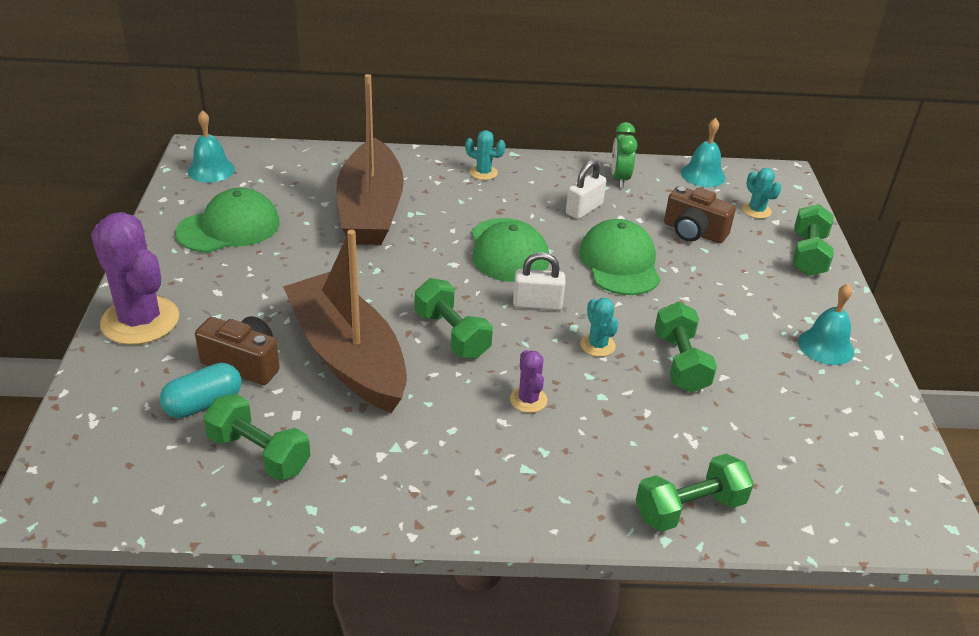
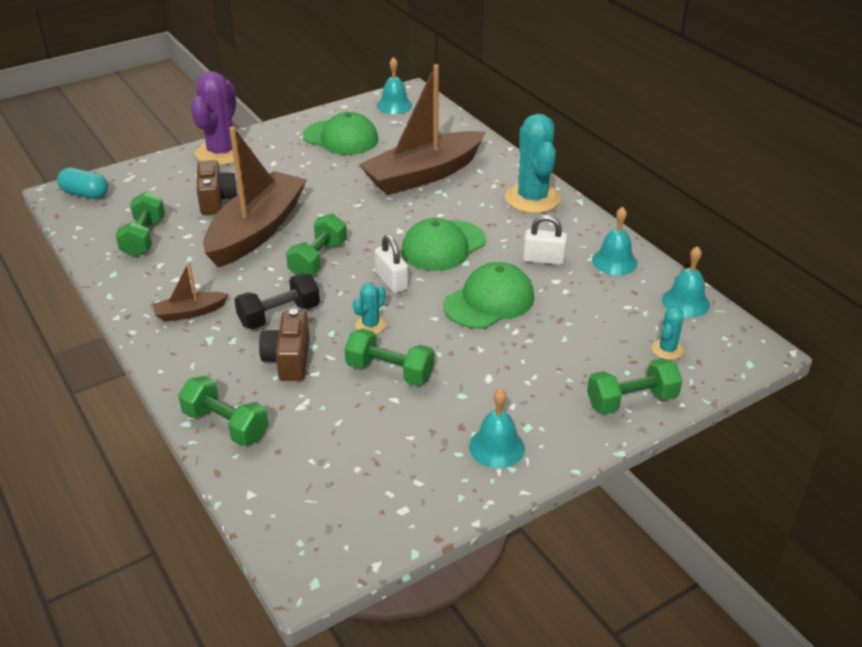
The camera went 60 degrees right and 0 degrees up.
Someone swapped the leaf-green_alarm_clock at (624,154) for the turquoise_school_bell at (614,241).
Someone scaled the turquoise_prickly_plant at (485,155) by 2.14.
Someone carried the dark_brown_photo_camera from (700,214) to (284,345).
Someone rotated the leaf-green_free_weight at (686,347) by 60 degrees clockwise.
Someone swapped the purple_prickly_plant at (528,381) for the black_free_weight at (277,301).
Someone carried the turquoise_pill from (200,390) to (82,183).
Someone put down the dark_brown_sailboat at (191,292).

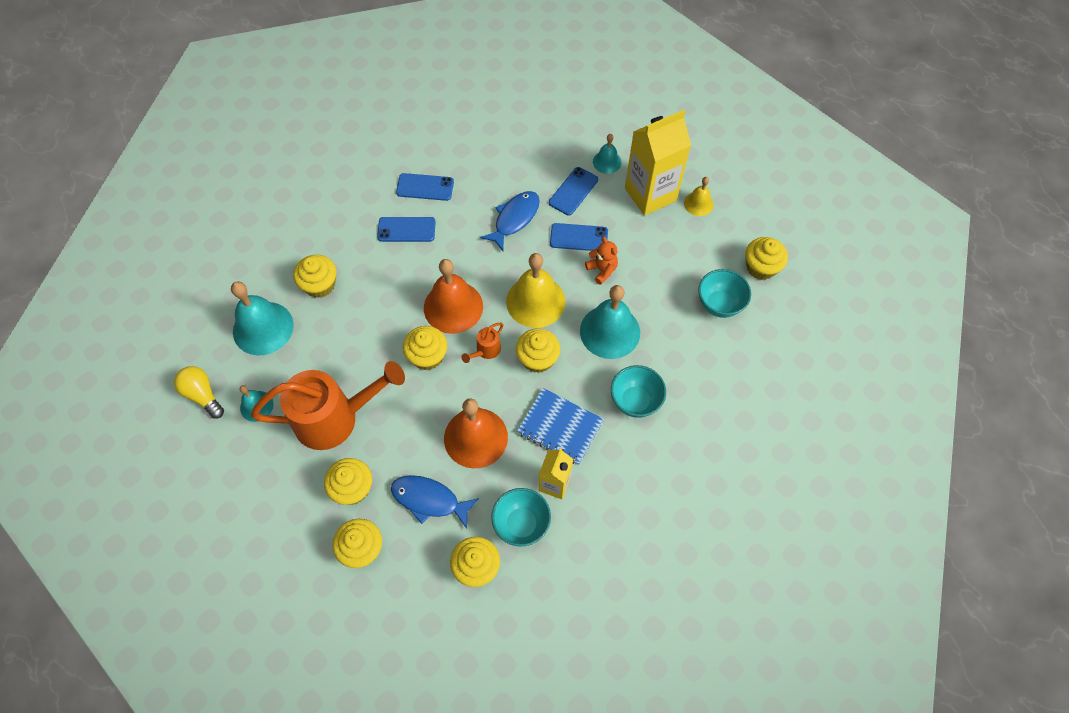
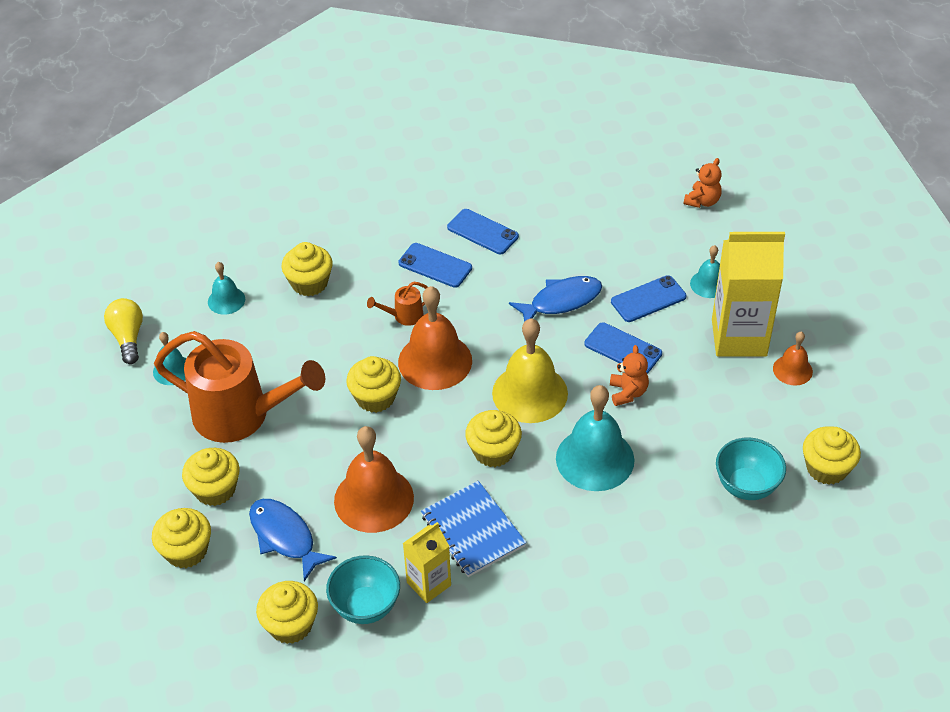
The camera went 30 degrees right and 15 degrees down.
Someone repainted the yellow_school_bell at (698,196), which became the orange-coloured_school_bell at (793,359).
Someone scaled the turquoise_school_bell at (262,318) by 0.53.
Someone carried the orange-coloured_watering_pot from (482,343) to (397,303).
Someone took away the turquoise_bowl at (638,391).
Someone put down the orange-coloured_teddy_bear at (702,183).

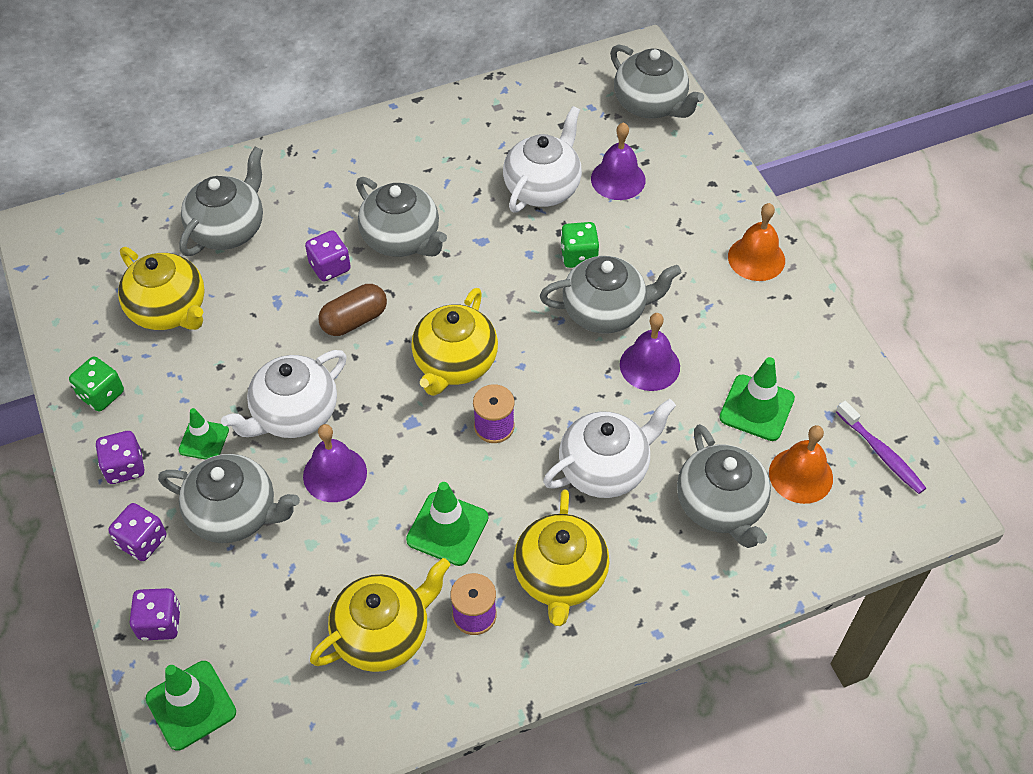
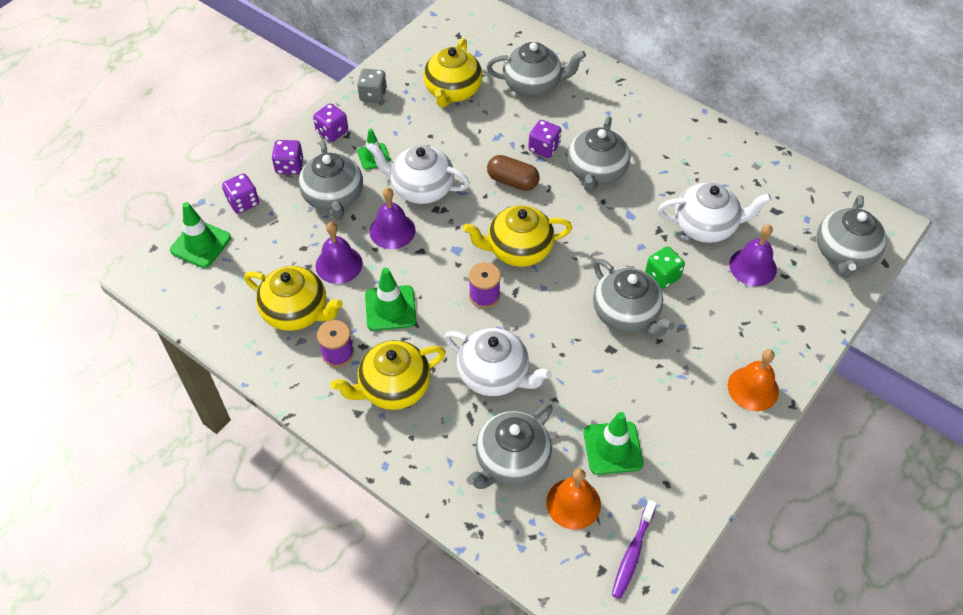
The camera went 60 degrees right and 0 degrees up.
Someone carried the purple_school_bell from (650,352) to (339,253).
Someone repainted the leaf-green_game_die at (96,384), which became the gray_game_die at (372,86).

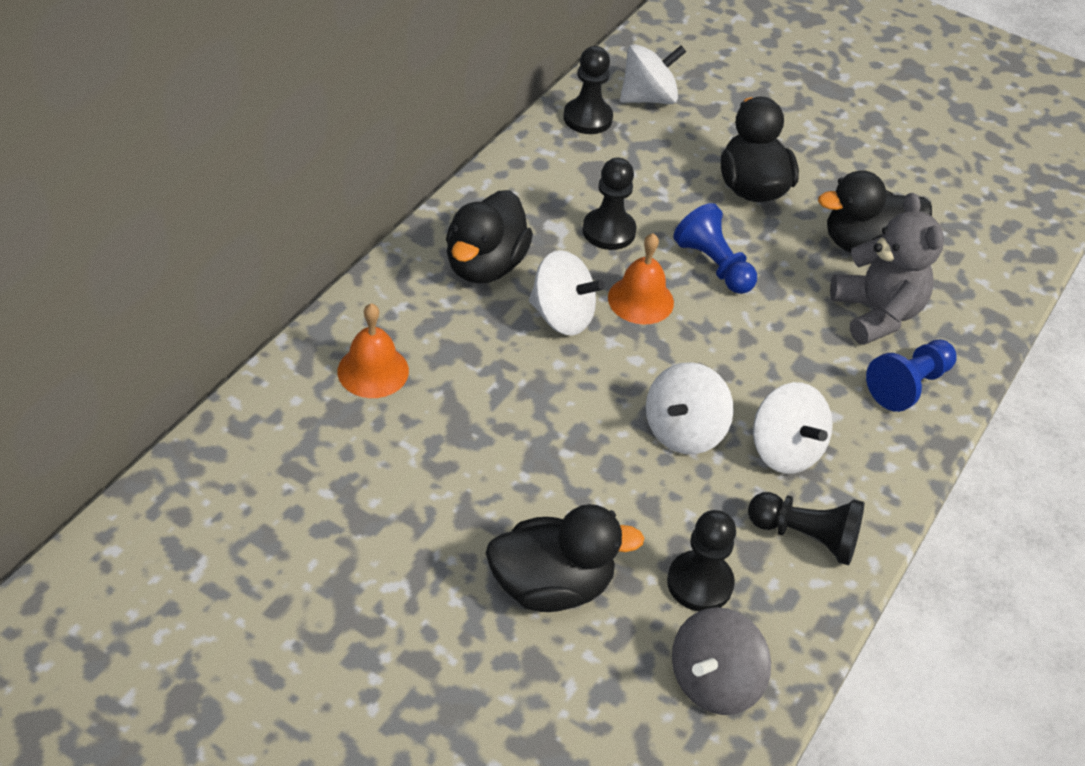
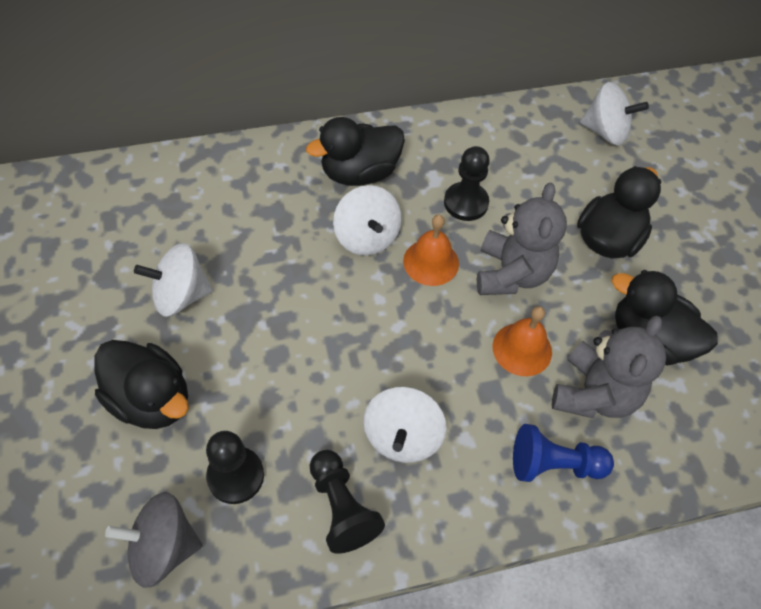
The camera went 45 degrees right and 10 degrees up.
Someone took away the black_chess_pawn at (588,90).
Someone swapped the cobalt_chess_pawn at (715,248) for the gray_teddy_bear at (522,239).
Someone carried the orange-coloured_school_bell from (373,350) to (522,341).
Someone carried the snow-white_toy_top from (690,408) to (173,280).

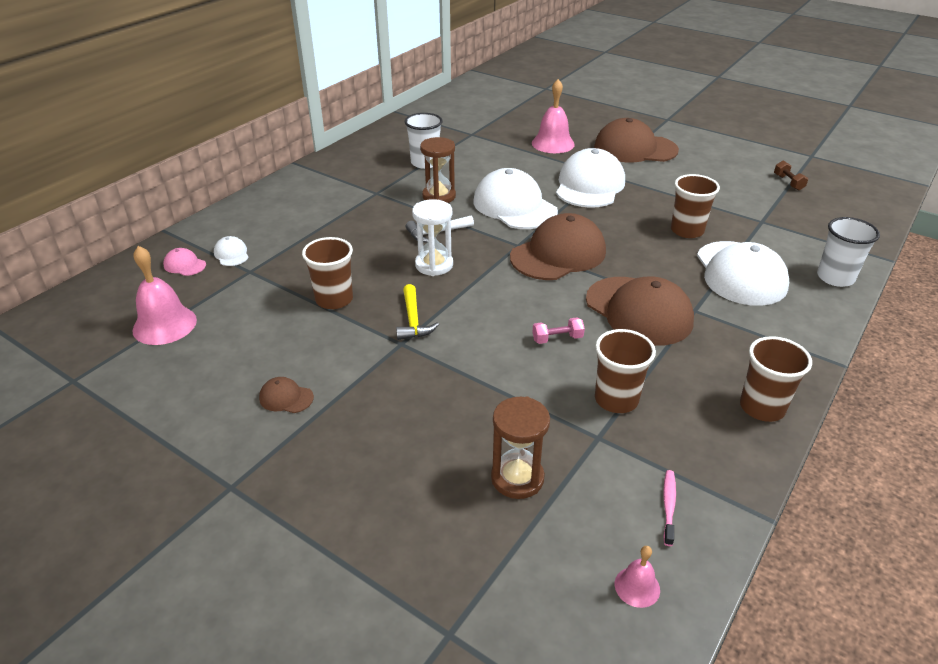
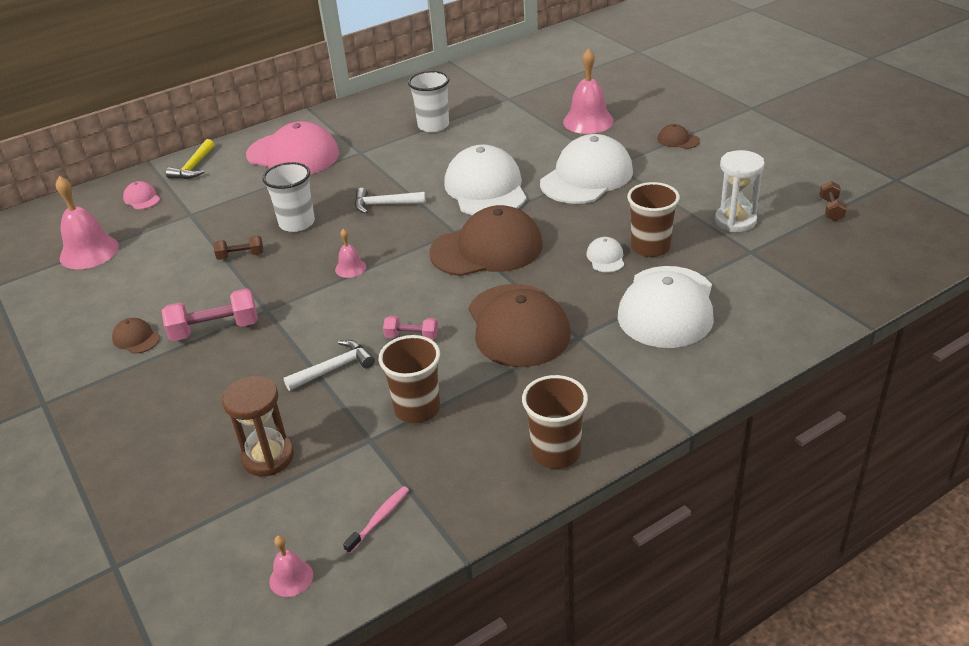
The camera went 25 degrees right and 0 degrees up.
Someone scaled the dark_brown_baseball_cap at (636,140) by 0.42.
Someone took away the dark_brown_hourglass at (438,170).
Someone carried the snow-white_hourglass from (432,237) to (740,191).
Someone carried the snow-white_beaker from (848,252) to (288,197).
Someone carried the snow-white_baseball_cap from (231,251) to (605,254).
Someone swapped the dark_brown_beaker at (327,273) for the dark_brown_free_weight at (238,248).
Someone carried the yellow_claw_hammer from (417,312) to (190,159).
Someone put down the rose-pink_baseball_cap at (292,147).
Someone put down the rose-pink_school_bell at (350,253).
Someone put down the rose-pink_free_weight at (210,314).
Someone put down the snow-white_claw_hammer at (329,365).

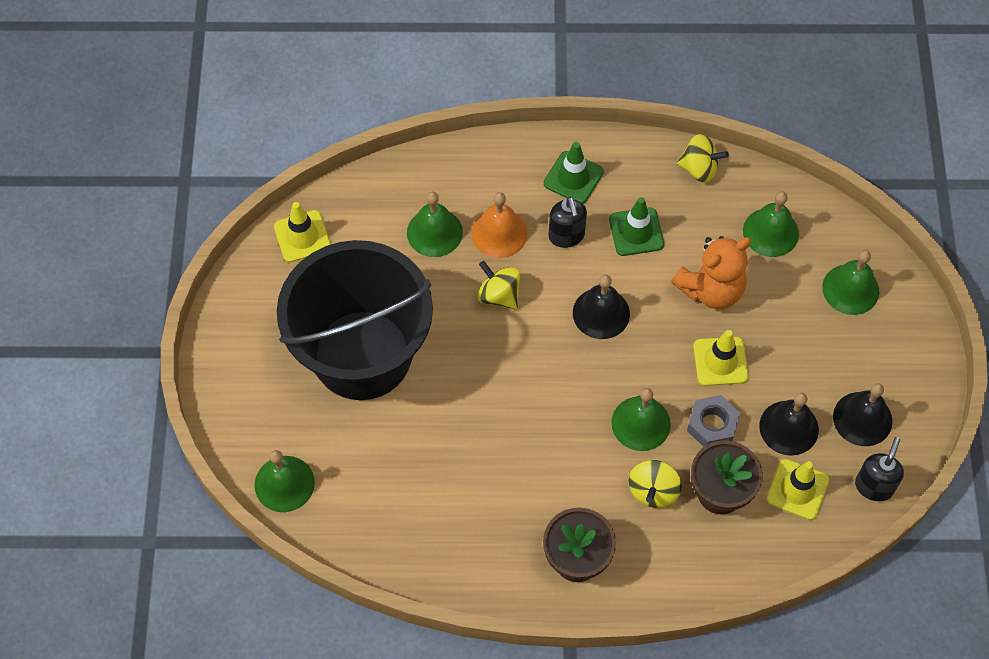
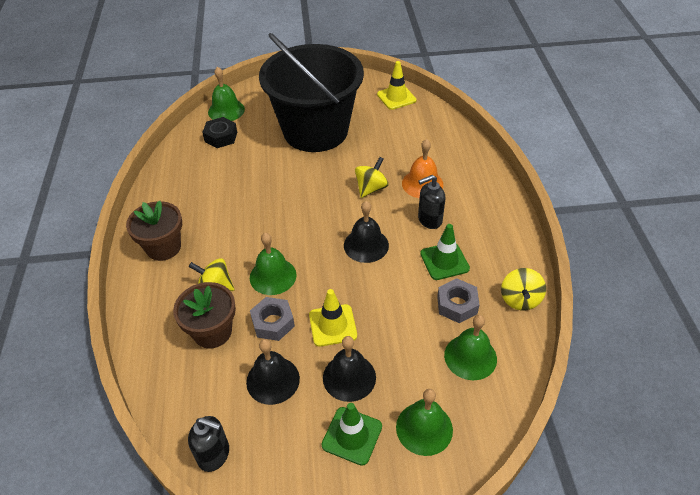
The camera went 85 degrees right and 15 degrees down.
Someone carried the leaf-green_safety_cone from (574,173) to (352,434).
Someone took away the leaf-green_school_bell at (435,224).
Someone took away the orange-coloured_teddy_bear at (711,272).
Someone carried the black_school_bell from (862,414) to (349,369).
Someone took away the yellow_safety_cone at (797,489).
Someone put down the black_hexagon_nut at (219,132).
Someone put down the gray_hexagon_nut at (458,300).

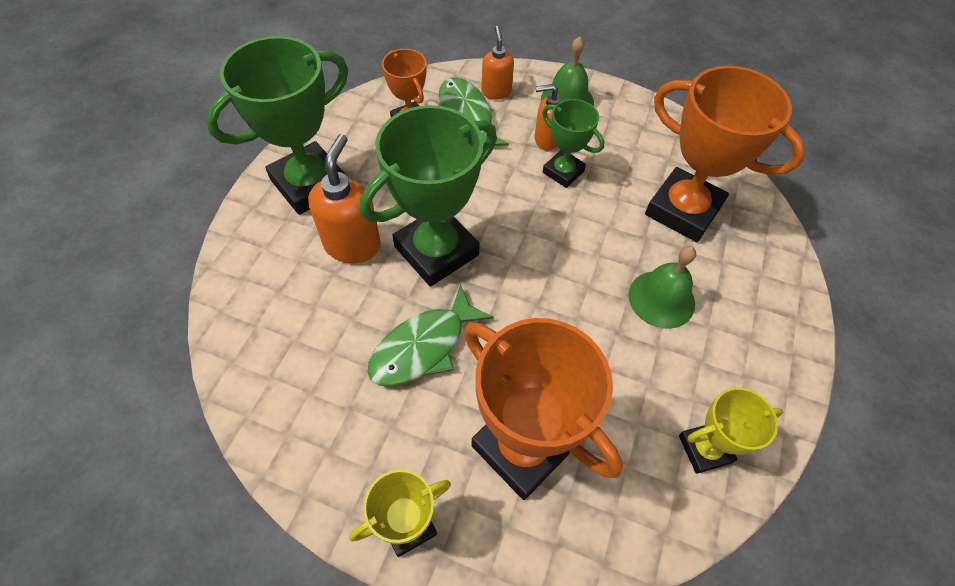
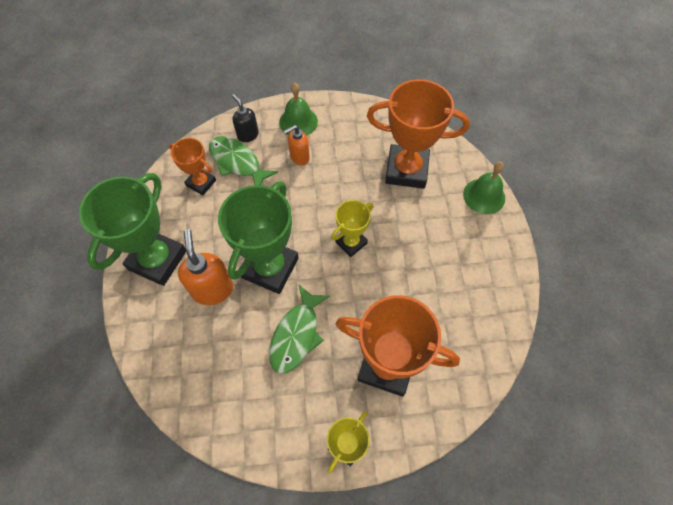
The camera went 25 degrees left and 5 degrees up.
Someone repainted the orange-coloured_soap_pump at (497,63), which became the black_soap_pump at (245,118).
Someone took away the leaf-green_award_cup at (573,143).
Someone carried the leaf-green_school_bell from (662,287) to (484,188).
Someone carried the yellow_award_cup from (731,430) to (352,228).

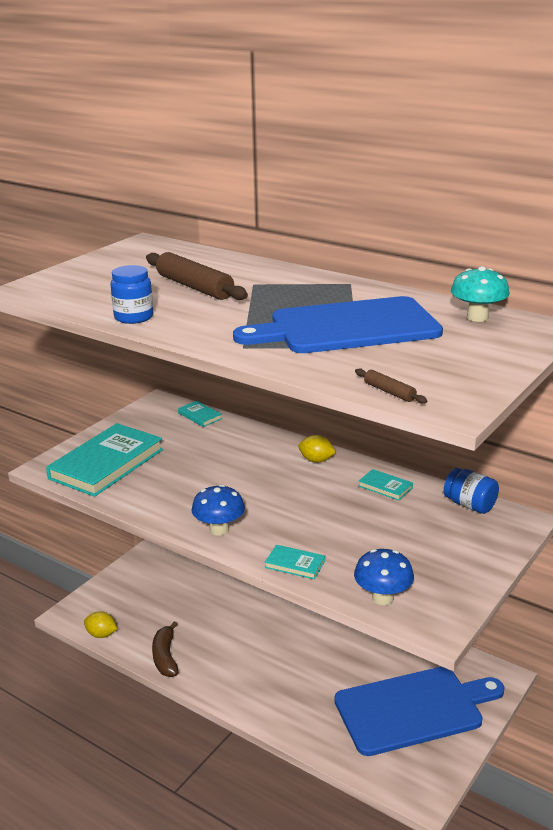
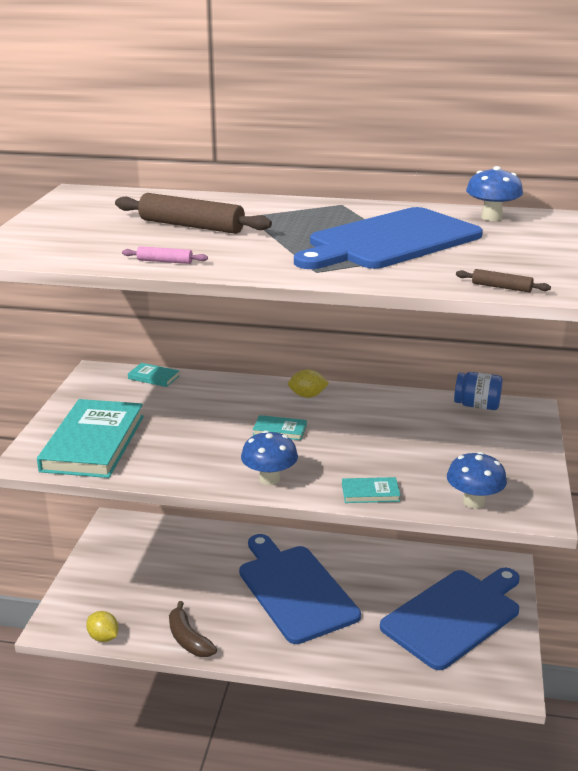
The camera went 25 degrees left and 0 degrees up.
Someone swapped the cobalt_jar at (132,294) for the rose-pink_pastry_roller at (165,255).
Someone repainted the turquoise_mushroom at (480,294), which became the cobalt_mushroom at (494,193).
Someone carried the turquoise_hardcover from (386,485) to (280,427).
Someone rotated the yellow_toy_lemon at (100,624) by 45 degrees clockwise.
Someone put down the cobalt_cutting_board at (300,589).

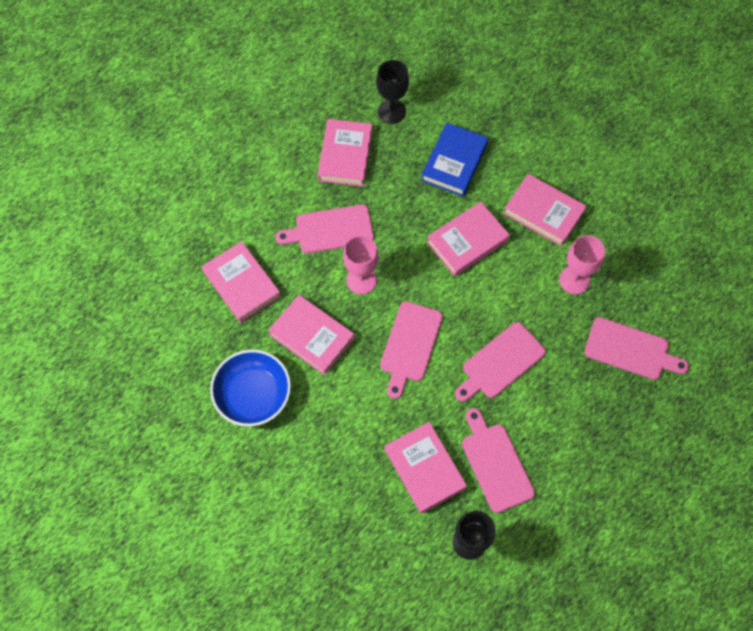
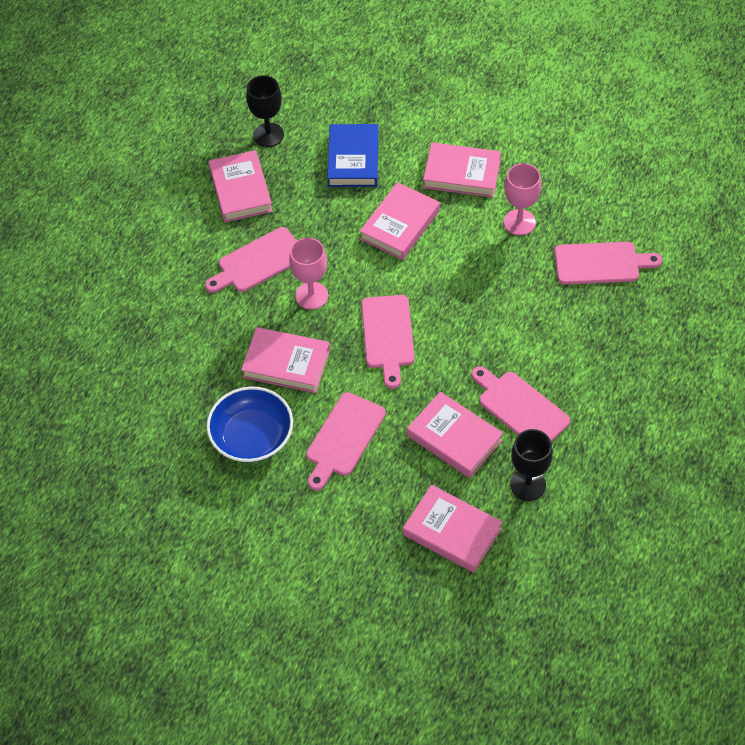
The camera went 20 degrees left and 10 degrees down.
Someone carried the rose-pink_hardcover from (241,282) to (452,529).
Someone carried the rose-pink_cutting_board from (500,362) to (346,441).

